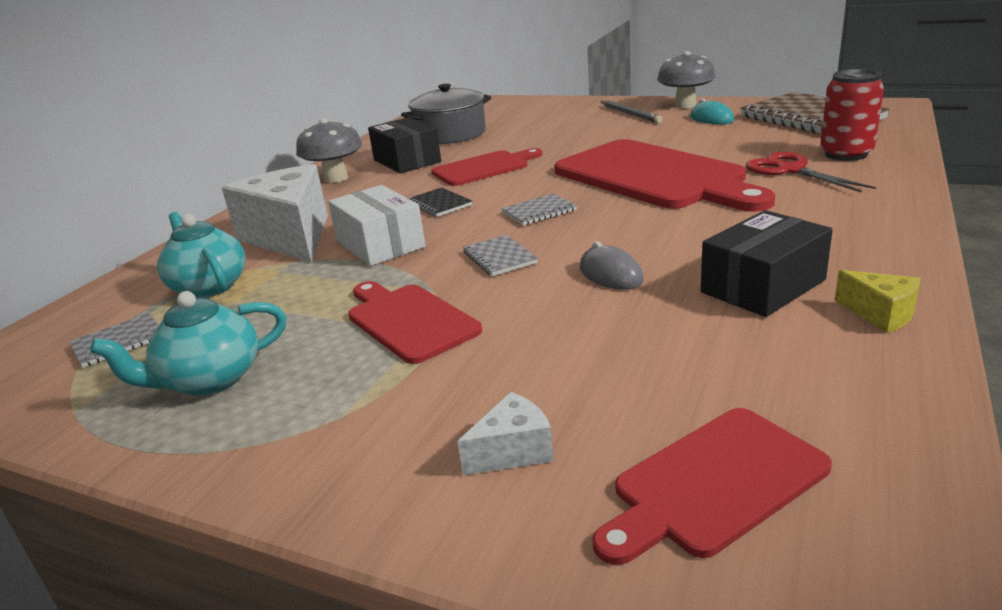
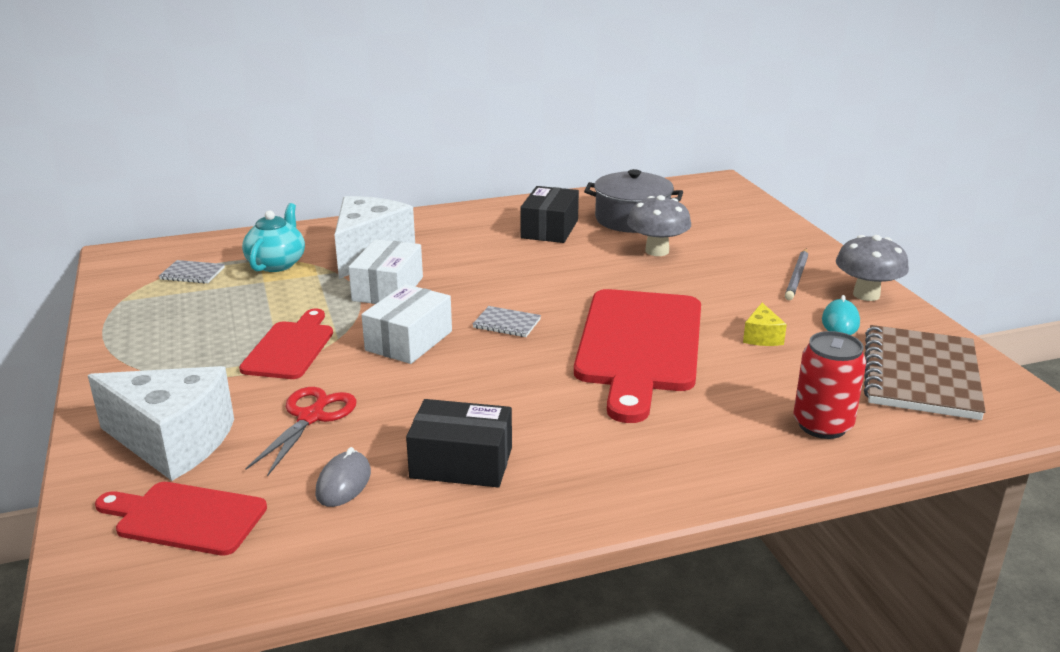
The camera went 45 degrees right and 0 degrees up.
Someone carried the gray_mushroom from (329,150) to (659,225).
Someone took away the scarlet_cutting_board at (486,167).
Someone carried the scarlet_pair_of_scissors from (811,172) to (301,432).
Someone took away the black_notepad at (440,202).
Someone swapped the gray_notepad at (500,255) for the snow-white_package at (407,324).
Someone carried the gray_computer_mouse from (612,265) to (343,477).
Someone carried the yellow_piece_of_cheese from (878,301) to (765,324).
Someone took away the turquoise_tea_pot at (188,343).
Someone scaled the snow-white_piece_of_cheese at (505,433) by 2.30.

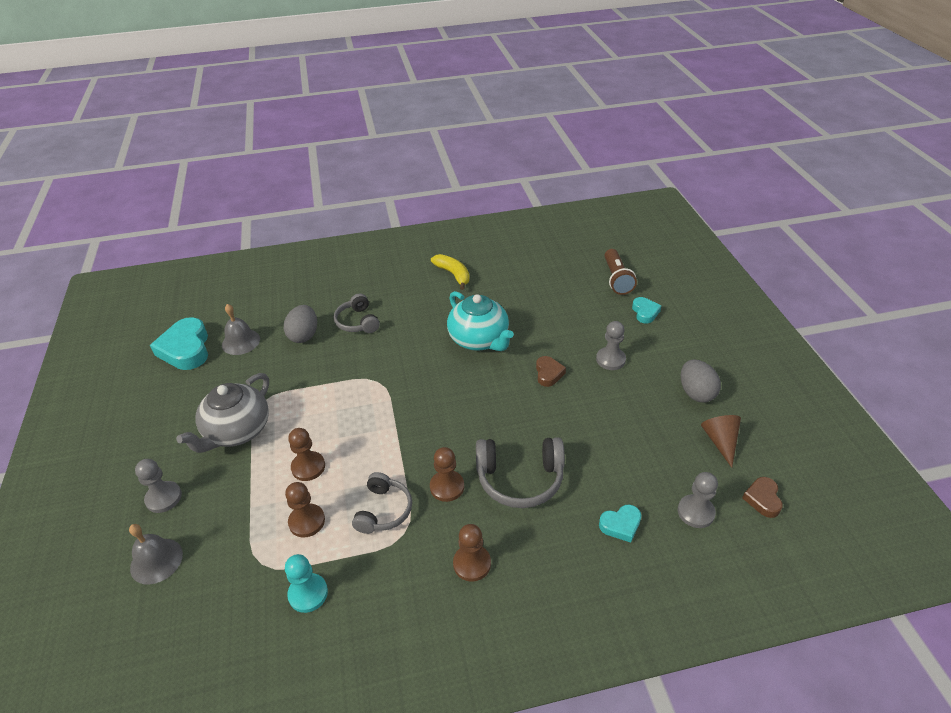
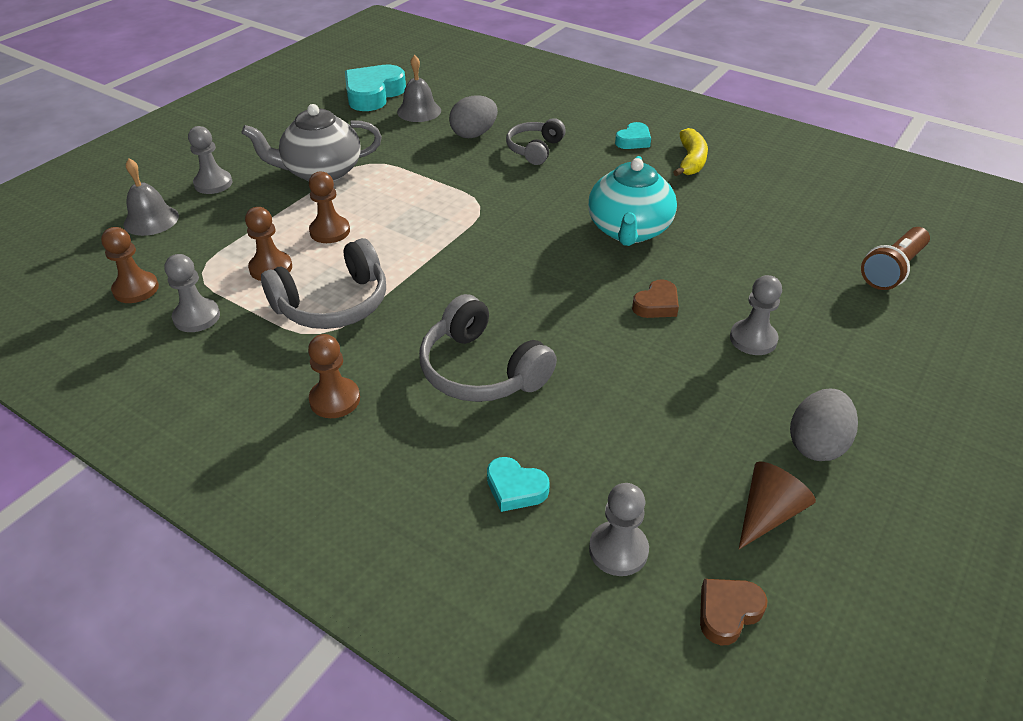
The camera went 45 degrees right and 0 degrees up.
Someone carried the turquoise_heart_shape from (646,310) to (633,135).
Someone carried the dark_brown_chess_pawn from (447,474) to (130,265).
Someone scaled the gray_over-ear_headphones at (382,503) by 1.52.
Someone repainted the turquoise_chess_pawn at (306,583), which became the gray_chess_pawn at (192,293).

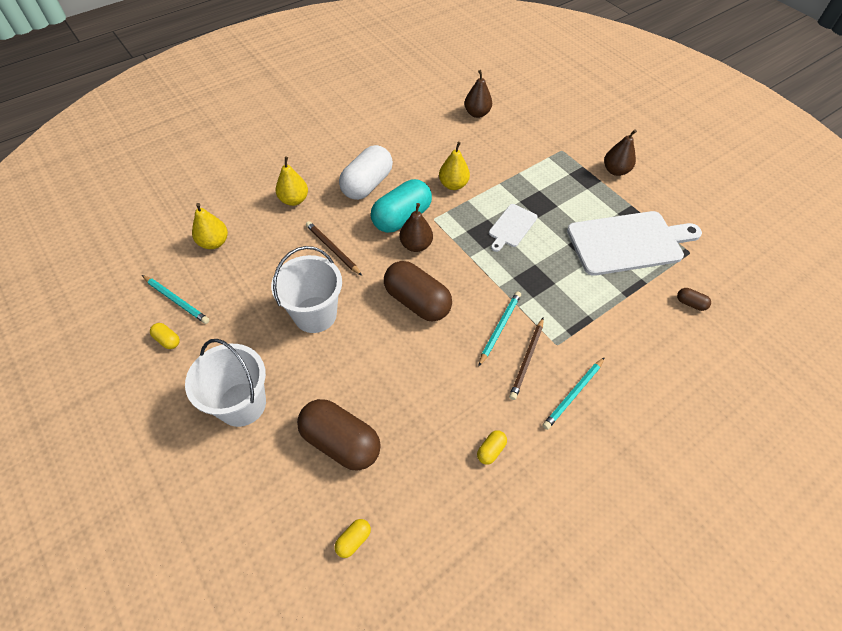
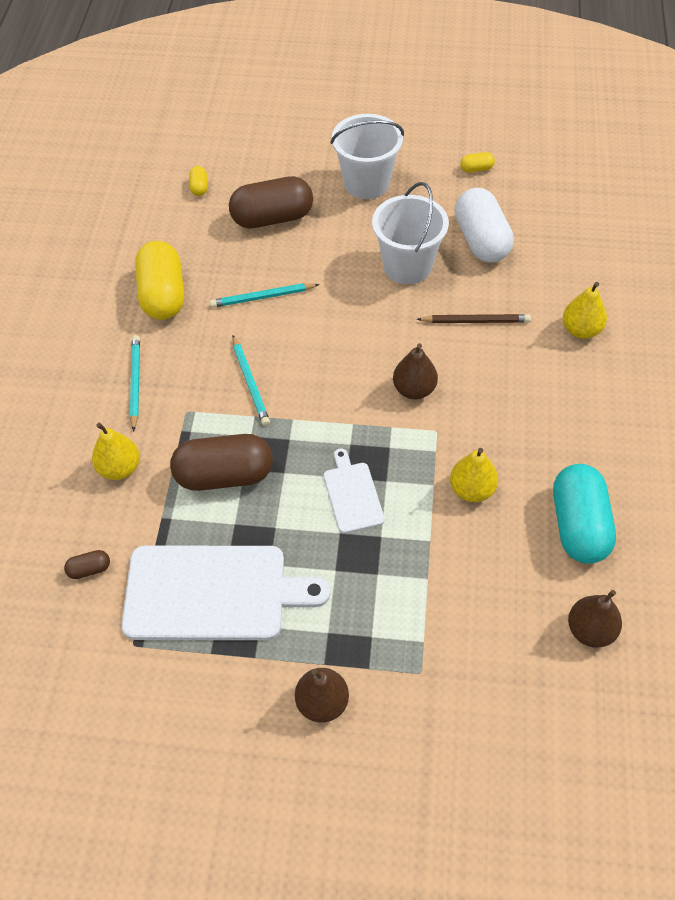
The camera went 135 degrees right and 0 degrees up.
Someone carried the snow-white_pill from (366,172) to (484,225).
Someone carried the turquoise_pill from (401,206) to (584,514).
Someone carried the yellow_toy_pear from (210,226) to (116,451).
Someone rotated the snow-white_cutting_board at (634,243) by 120 degrees counterclockwise.
Someone carried the dark_brown_pill from (418,291) to (221,462).
Someone carried the turquoise_wooden_pencil from (175,299) to (265,295).
Someone took away the dark_brown_wooden_pencil at (526,358).
Someone scaled the yellow_pill at (492,447) by 2.36.

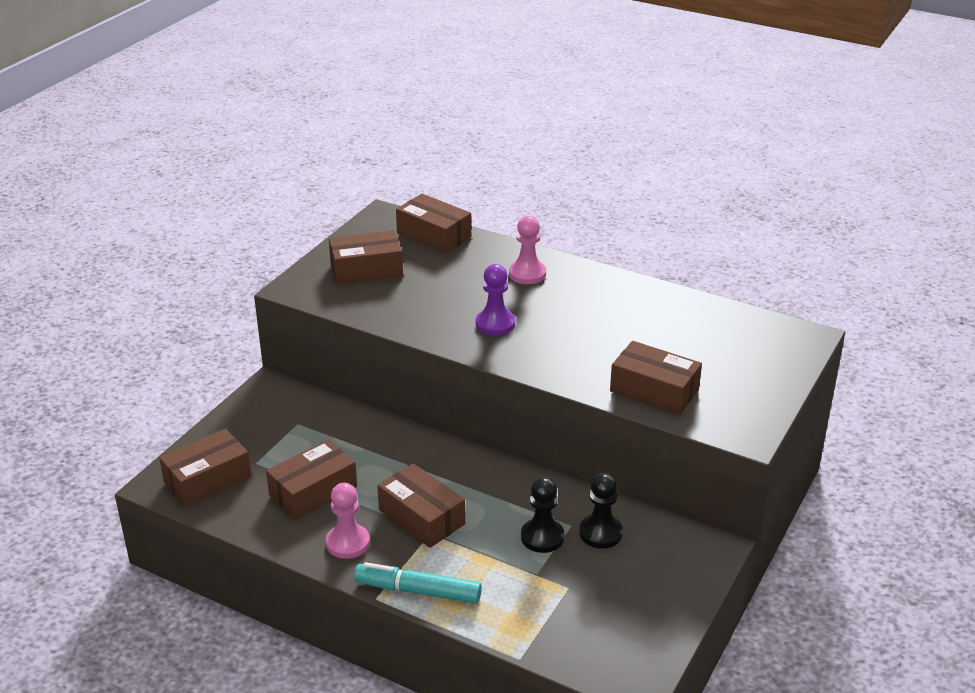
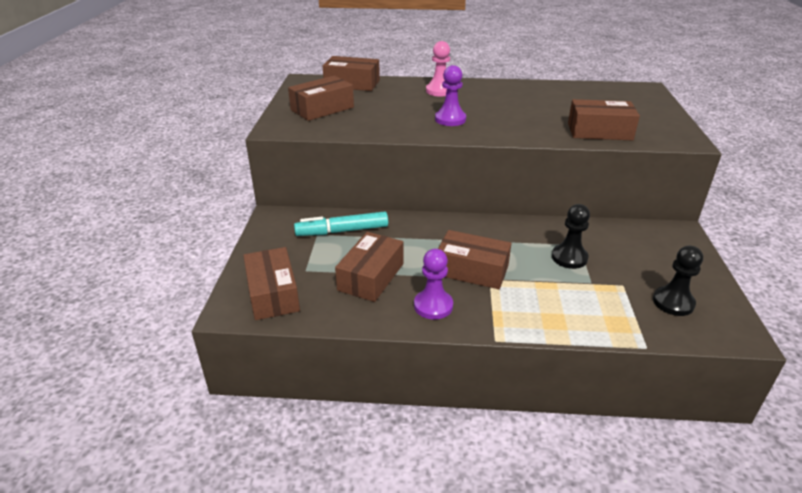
The camera went 25 degrees left and 0 degrees up.
Someone rotated the dark_brown_package at (205,468) by 45 degrees counterclockwise.
Someone carried the black_chess_pawn from (601,511) to (678,281).
Someone repainted the rose-pink_chess_pawn at (348,521), which became the purple_chess_pawn at (433,284).
Someone carried the turquoise_marker_pen from (418,583) to (341,223).

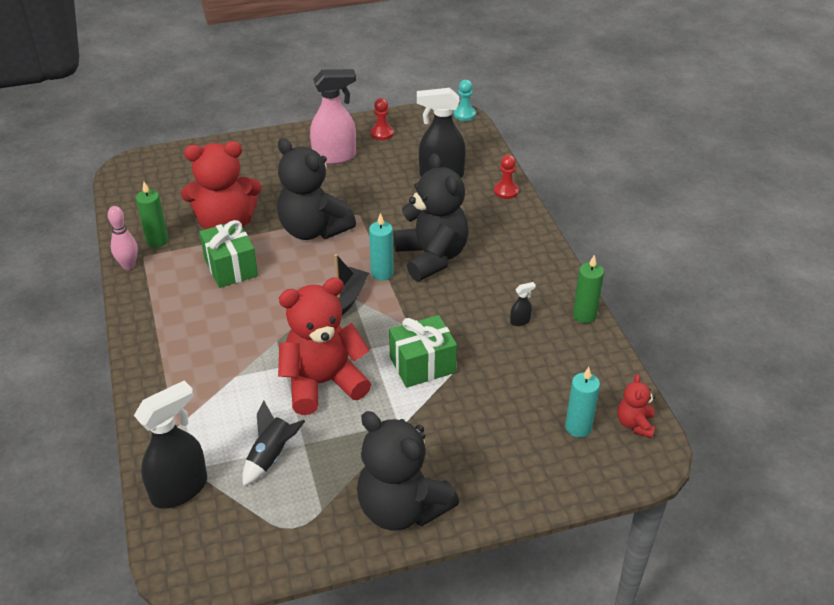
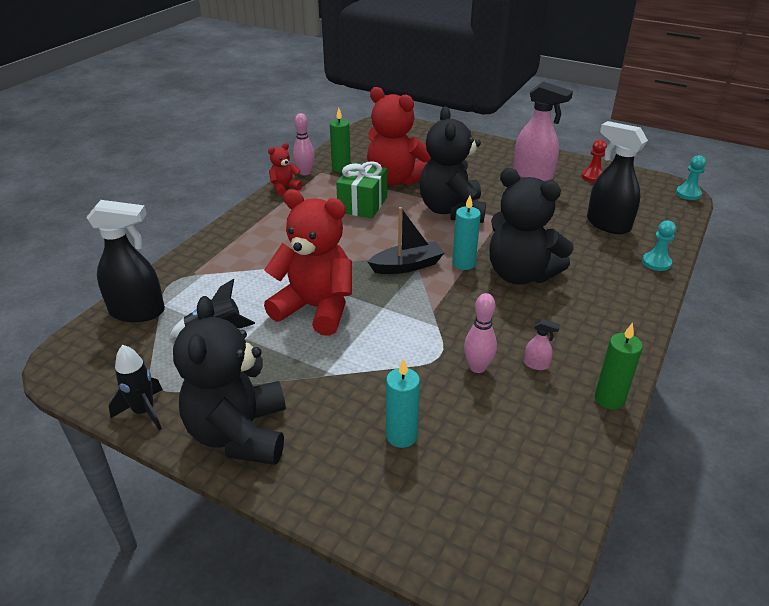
The camera went 45 degrees right and 5 degrees down.
Someone rotated the black_teddy_bear at (431,217) by 105 degrees clockwise.
Someone repainted the scarlet_chess_pawn at (506,177), which became the turquoise_chess_pawn at (659,246).
Someone repainted the black_sprayer at (523,304), which became the rose-pink_sprayer at (542,344).
Someone took away the leaf-green_present at (423,351).
Someone carried the turquoise_wax_candle from (582,402) to (403,403).
Someone carried the scarlet_teddy_bear from (636,406) to (285,169).
Someone put down the rose-pink_tenpin at (480,333).
Someone put down the black_toy_rocket at (136,387).

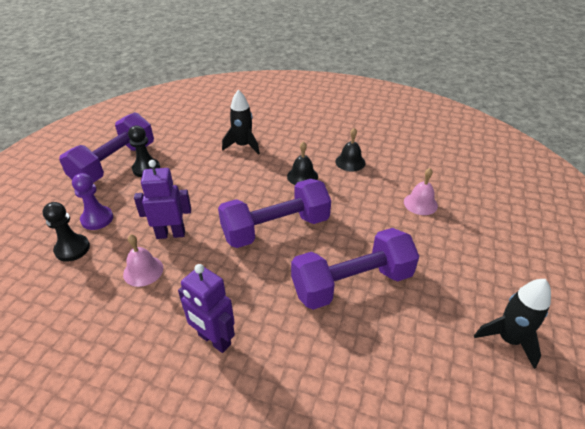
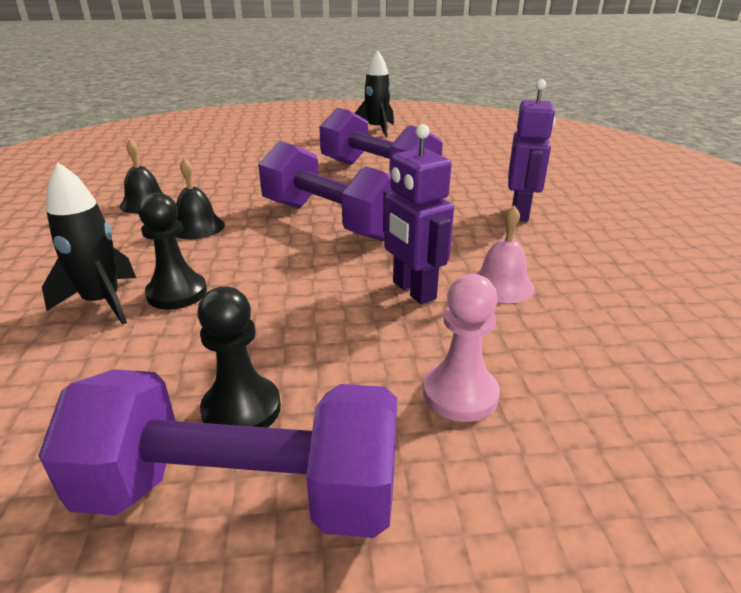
The camera went 115 degrees left and 10 degrees down.
Someone took away the rose-pink_school_bell at (421,191).
Someone repainted the purple_chess_pawn at (92,201), which became the rose-pink_chess_pawn at (461,348).
Someone carried the black_chess_pawn from (66,232) to (172,251).

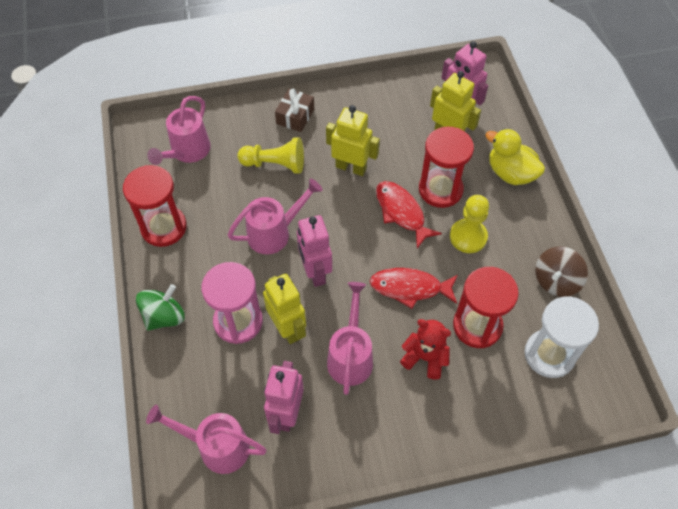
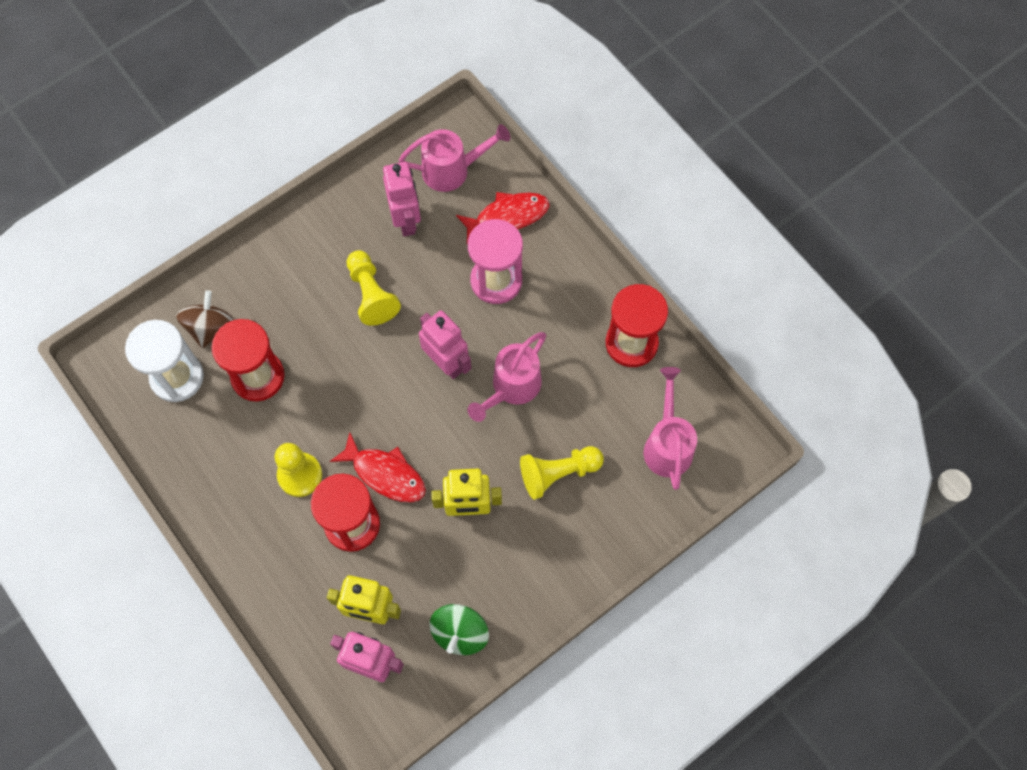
The camera went 155 degrees right and 10 degrees up.
Someone took away the dark_brown_present at (294,110).
Someone took away the yellow_duck at (515,157).
Someone carried the dark_brown_toy_top from (562,271) to (205,319).
Someone carried the scarlet_toy_fish from (414,288) to (503,218).
Someone took away the yellow_toy_robot at (284,309).
Someone swapped the rose-pink_watering_pot at (350,338) for the yellow_chess_pawn at (374,288).
Someone carried the leaf-green_toy_top from (160,307) to (459,629).
Someone took away the scarlet_teddy_bear at (425,349).

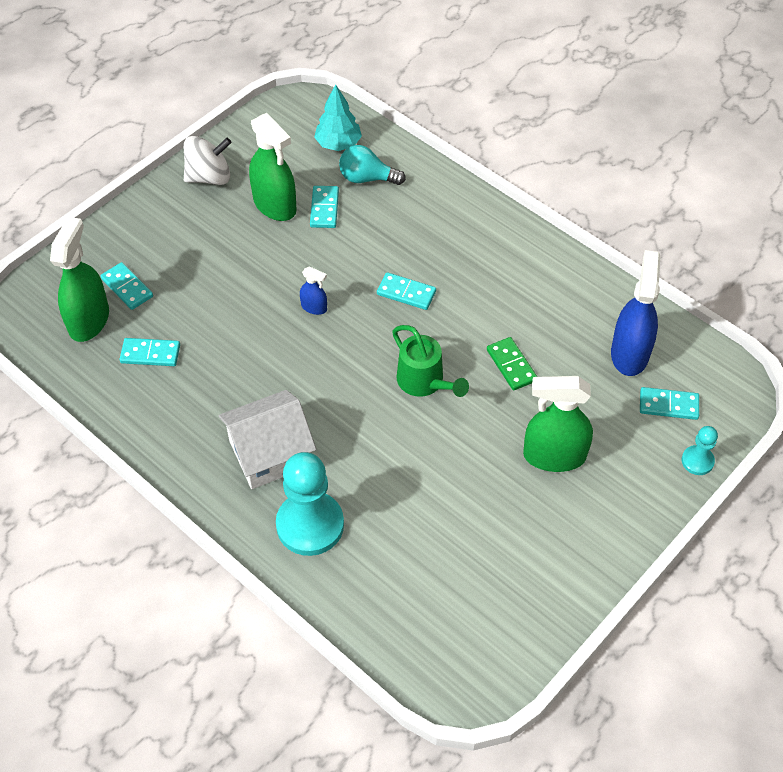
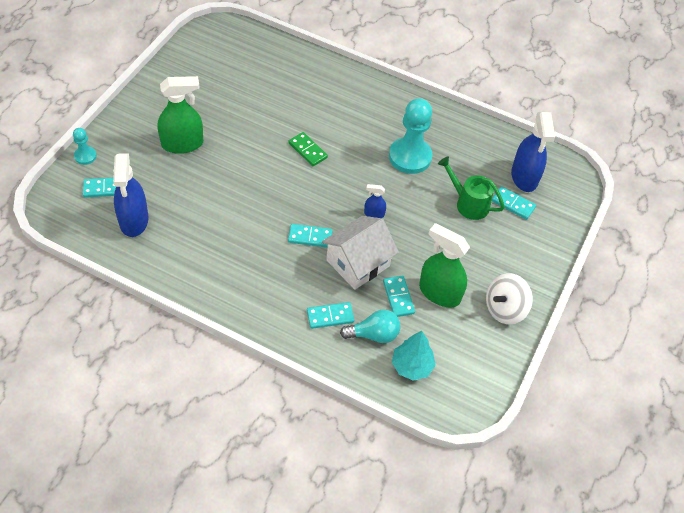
The camera went 160 degrees right and 0 degrees up.
Someone repainted the leaf-green_sprayer at (79,279), which became the cobalt_sprayer at (533,152).
Someone carried the leaf-green_watering_pot from (430,361) to (471,188).
Someone carried the leaf-green_domino_piece from (512,364) to (308,149).
Someone carried the turquoise_domino_piece from (150,352) to (330,315).
Someone carried the snow-white_house from (267,439) to (360,253).
Someone carried the turquoise_chess_pawn from (310,504) to (410,136).

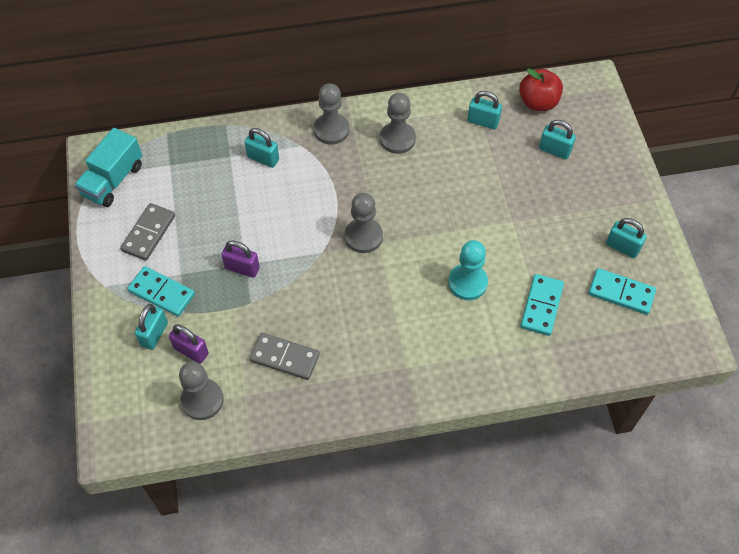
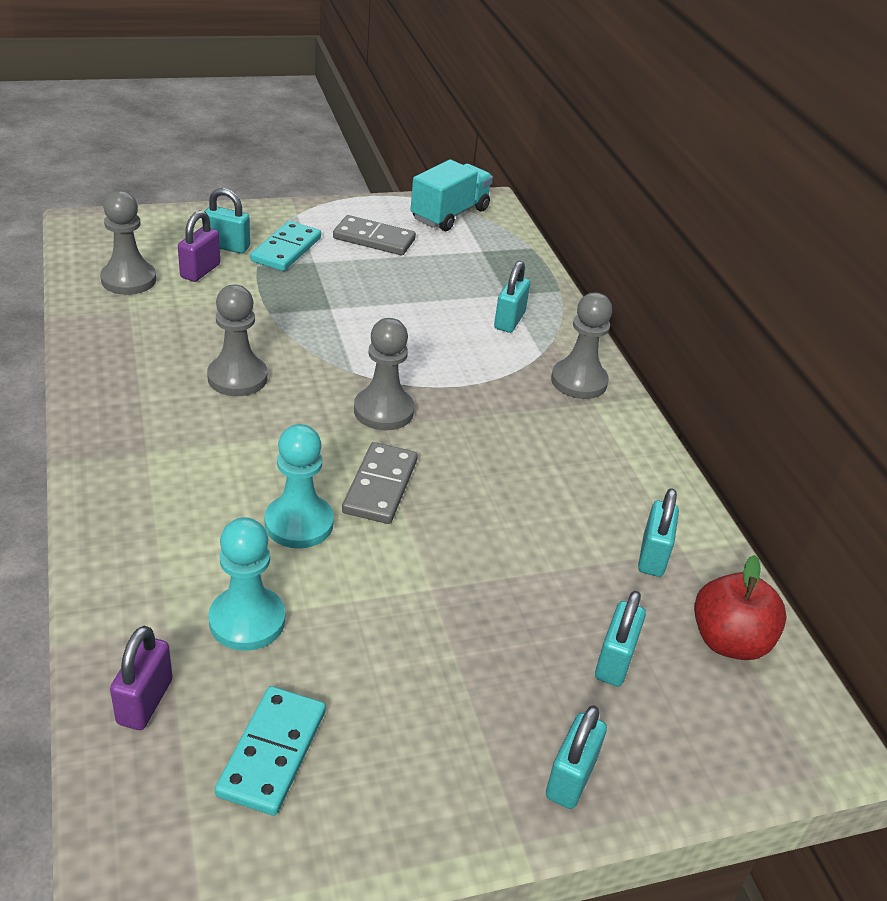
The camera went 80 degrees right and 20 degrees down.
Someone carried the gray_chess_pawn from (398,123) to (237,340).
Someone rotated the turquoise_toy_truck at (108,167) by 105 degrees clockwise.
Someone carried the turquoise_padlock from (626,238) to (576,757).
Someone carried the purple_padlock from (240,259) to (141,678).
Someone swapped the turquoise_domino_piece at (542,305) for the turquoise_chess_pawn at (246,584).
Someone carried the gray_domino_piece from (284,356) to (380,483).

